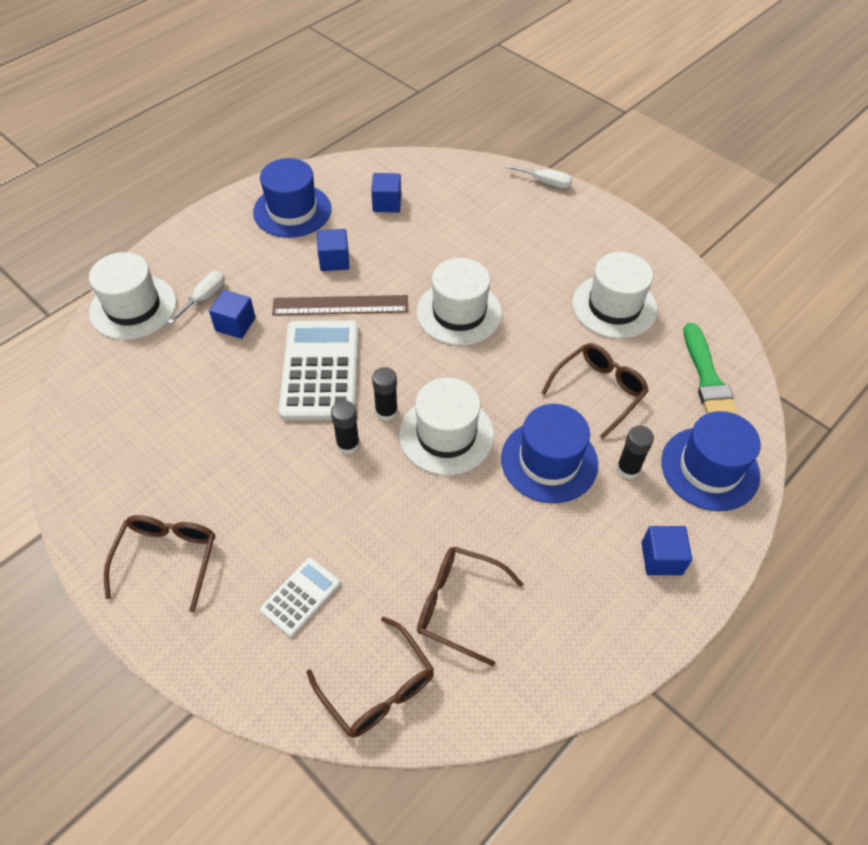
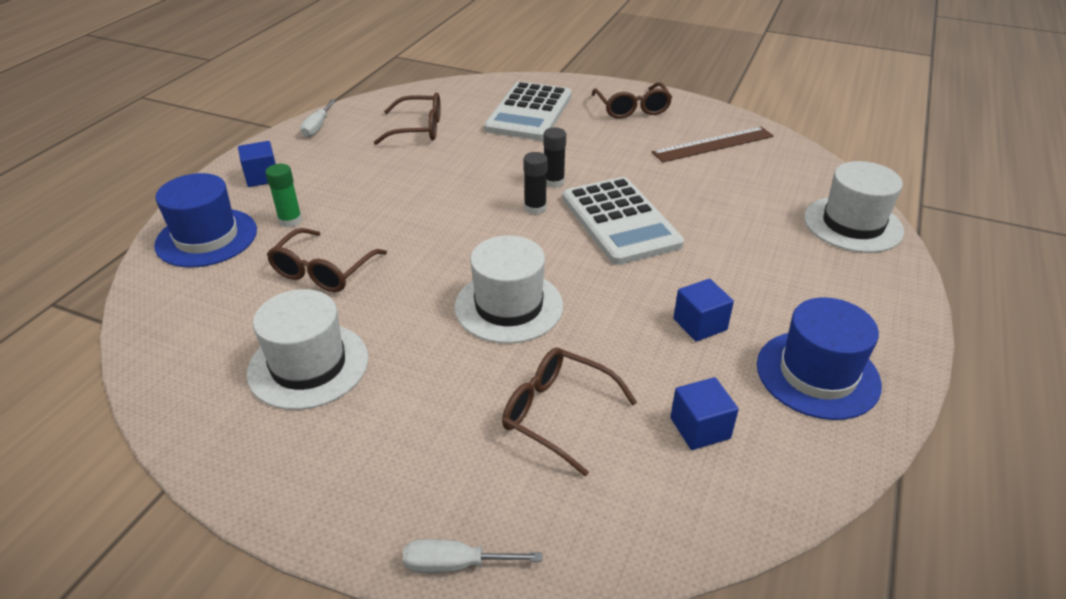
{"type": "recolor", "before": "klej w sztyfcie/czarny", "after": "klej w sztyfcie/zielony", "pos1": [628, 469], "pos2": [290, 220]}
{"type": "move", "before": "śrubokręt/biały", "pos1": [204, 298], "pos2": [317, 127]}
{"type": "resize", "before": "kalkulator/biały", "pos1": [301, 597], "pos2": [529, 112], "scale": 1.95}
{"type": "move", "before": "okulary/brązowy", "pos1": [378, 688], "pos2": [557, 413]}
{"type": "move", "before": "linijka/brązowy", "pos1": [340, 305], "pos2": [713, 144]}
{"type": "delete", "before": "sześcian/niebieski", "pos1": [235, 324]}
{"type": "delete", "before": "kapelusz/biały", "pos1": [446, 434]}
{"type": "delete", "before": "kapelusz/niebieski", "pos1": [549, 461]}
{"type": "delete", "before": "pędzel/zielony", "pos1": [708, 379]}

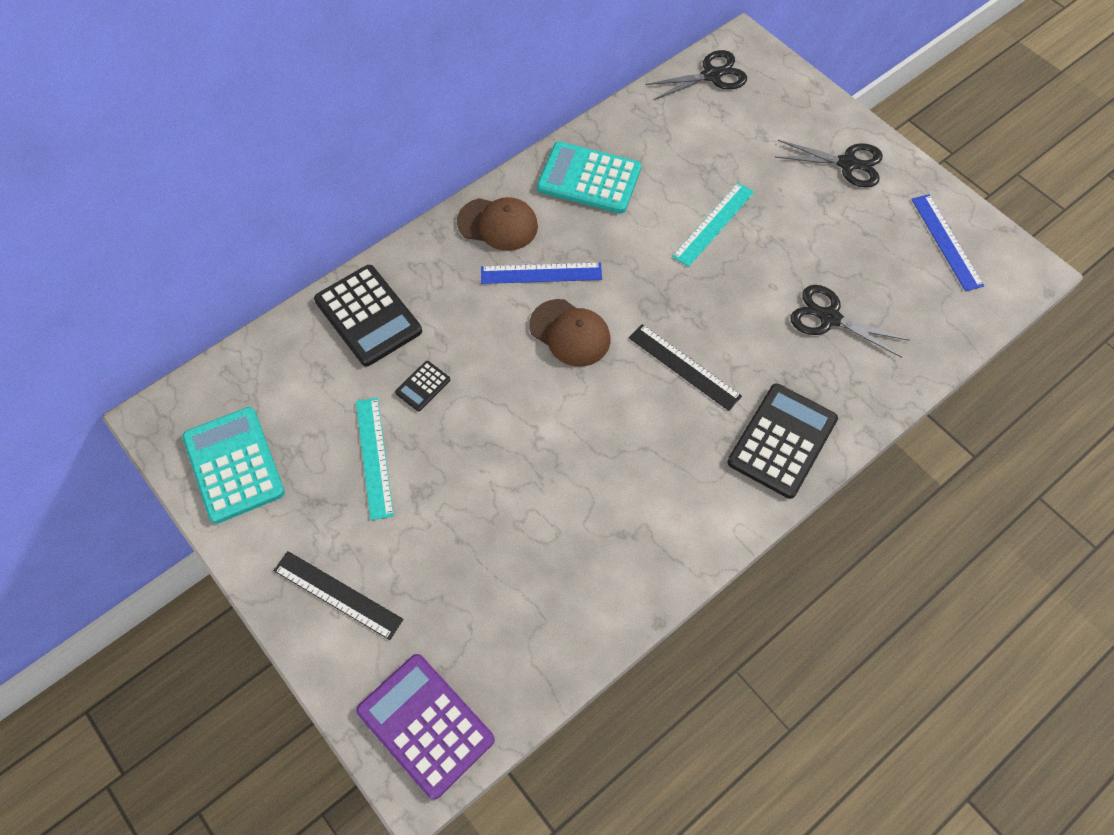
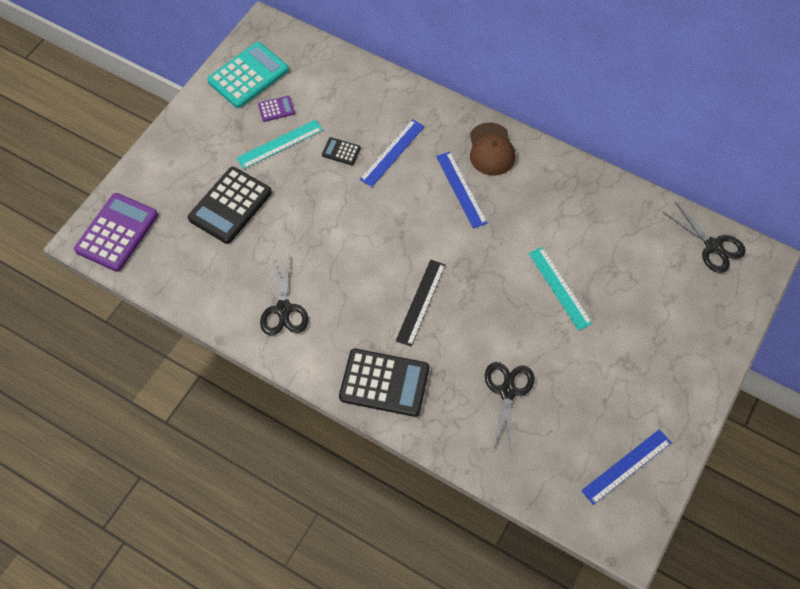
{"type": "move", "before": "kalkulator/czarny", "pos1": [368, 316], "pos2": [230, 205]}
{"type": "insert", "after": "kalkulator/fioletowy", "pos2": [276, 109]}
{"type": "move", "before": "nożyczki/czarny", "pos1": [847, 164], "pos2": [284, 309]}
{"type": "insert", "after": "linijka/niebieski", "pos2": [392, 153]}
{"type": "rotate", "before": "linijka/turkusowy", "pos1": [713, 224], "pos2": [559, 288], "turn": 45}
{"type": "delete", "before": "linijka/czarny", "pos1": [338, 594]}
{"type": "delete", "before": "czapka/brązowy", "pos1": [570, 333]}
{"type": "delete", "before": "kalkulator/turkusowy", "pos1": [589, 179]}

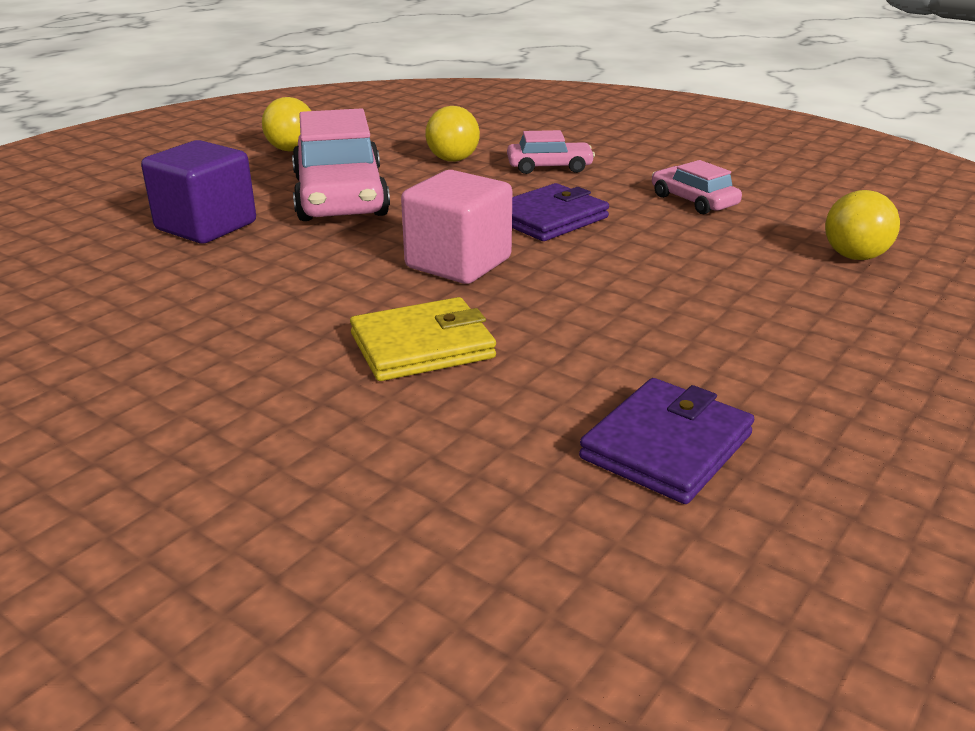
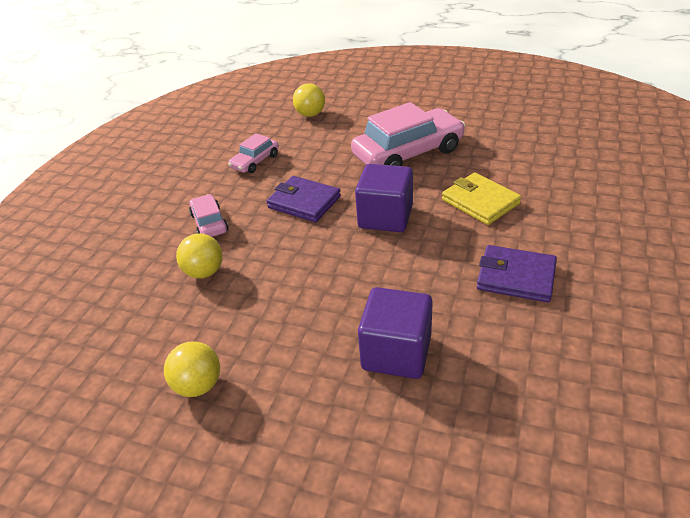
{"type": "move", "before": "samochód/różowy", "pos1": [340, 196], "pos2": [408, 153]}
{"type": "recolor", "before": "sześcian/różowy", "after": "sześcian/fioletowy", "pos1": [458, 263], "pos2": [385, 217]}
{"type": "move", "before": "portfel/fioletowy", "pos1": [666, 446], "pos2": [516, 277]}

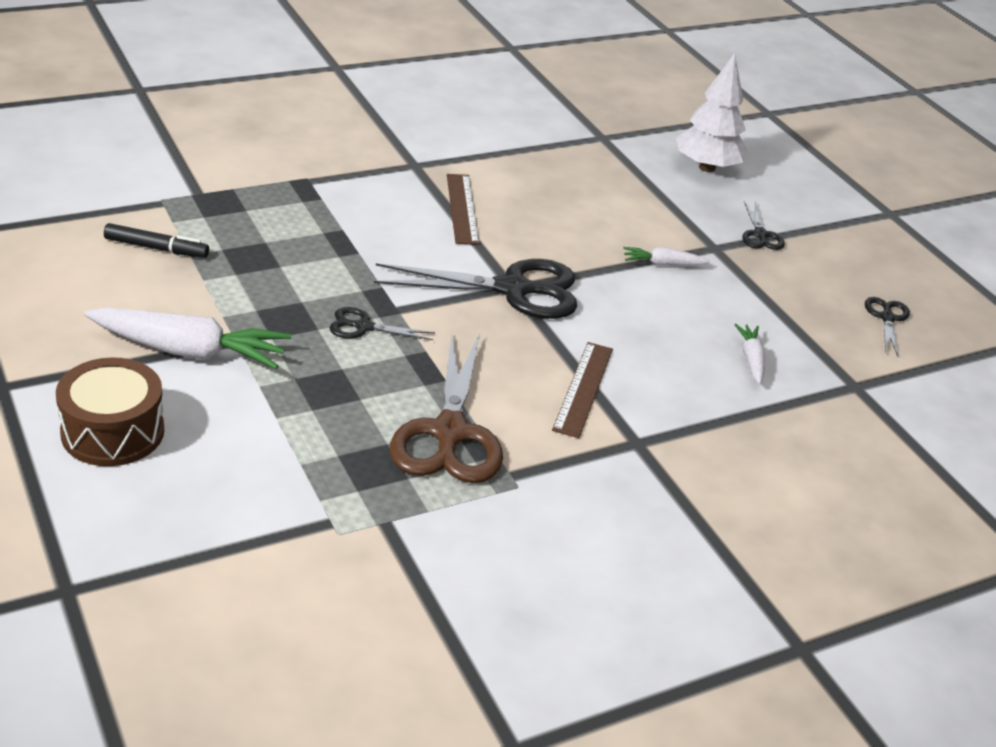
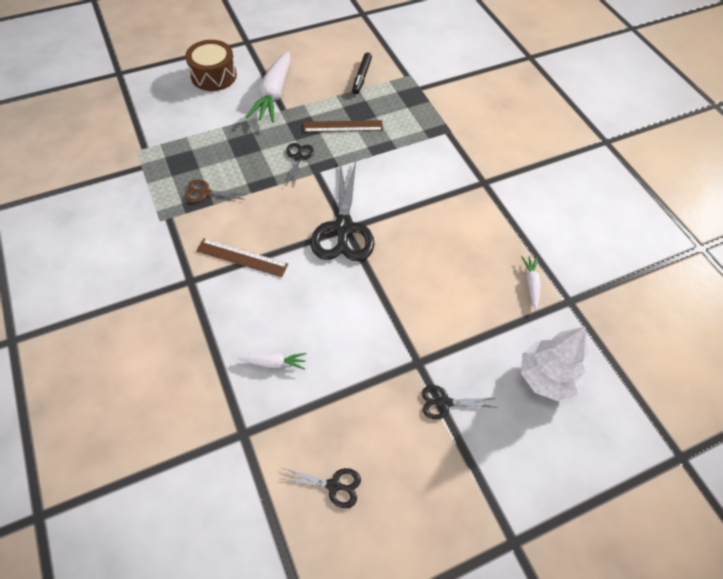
{"type": "resize", "before": "nożyczki/brązowy", "pos1": [449, 433], "pos2": [205, 192], "scale": 0.48}
{"type": "move", "before": "linijka/brązowy", "pos1": [462, 208], "pos2": [343, 126]}
{"type": "move", "before": "marchewka/biały", "pos1": [662, 264], "pos2": [531, 284]}

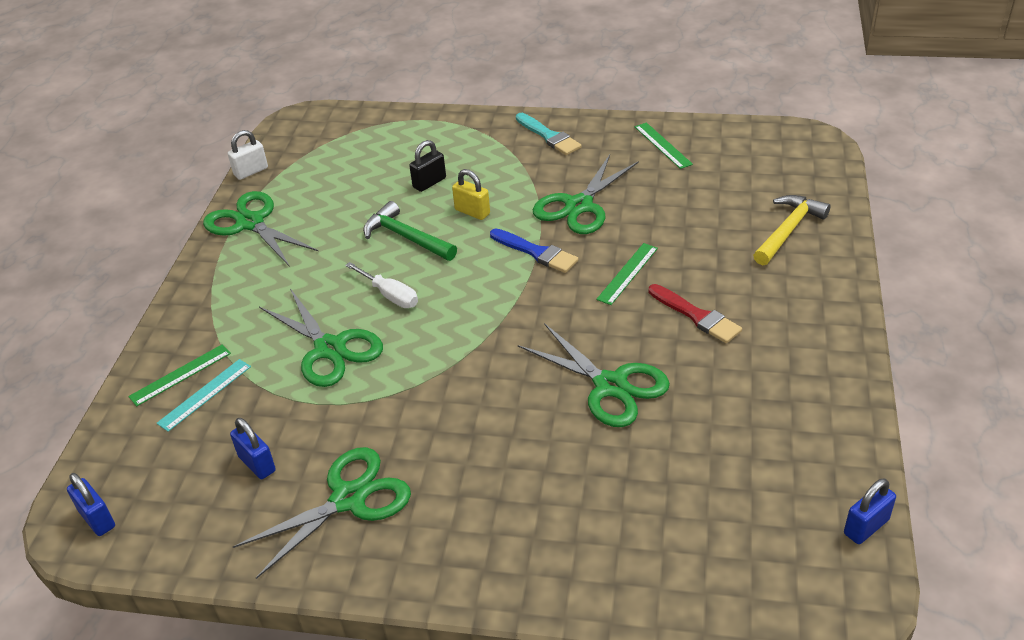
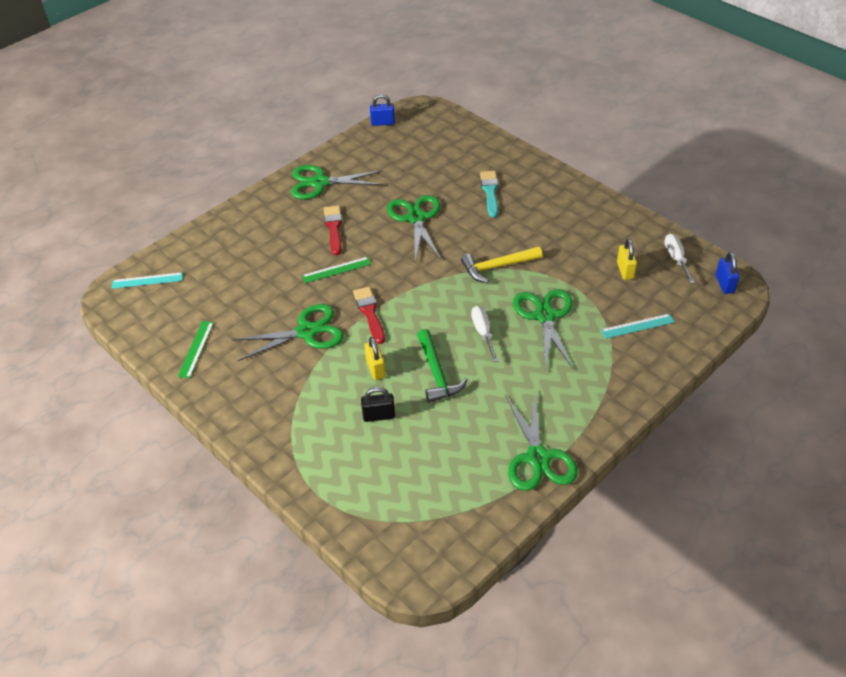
{"type": "insert", "after": "linijka/turkusowy", "pos2": [147, 280]}
{"type": "move", "before": "nożyczki/zielony", "pos1": [348, 499], "pos2": [320, 183]}
{"type": "recolor", "before": "pędzel/niebieski", "after": "pędzel/czerwony", "pos1": [536, 252], "pos2": [369, 313]}
{"type": "move", "before": "młotek/żółty", "pos1": [788, 230], "pos2": [497, 267]}
{"type": "move", "before": "pędzel/turkusowy", "pos1": [549, 136], "pos2": [490, 192]}
{"type": "recolor", "before": "kłódka/niebieski", "after": "kłódka/żółty", "pos1": [257, 464], "pos2": [625, 270]}
{"type": "insert", "after": "śrubokręt/biały", "pos2": [676, 259]}
{"type": "delete", "before": "linijka/zielony", "pos1": [180, 375]}
{"type": "delete", "before": "kłódka/biały", "pos1": [251, 171]}

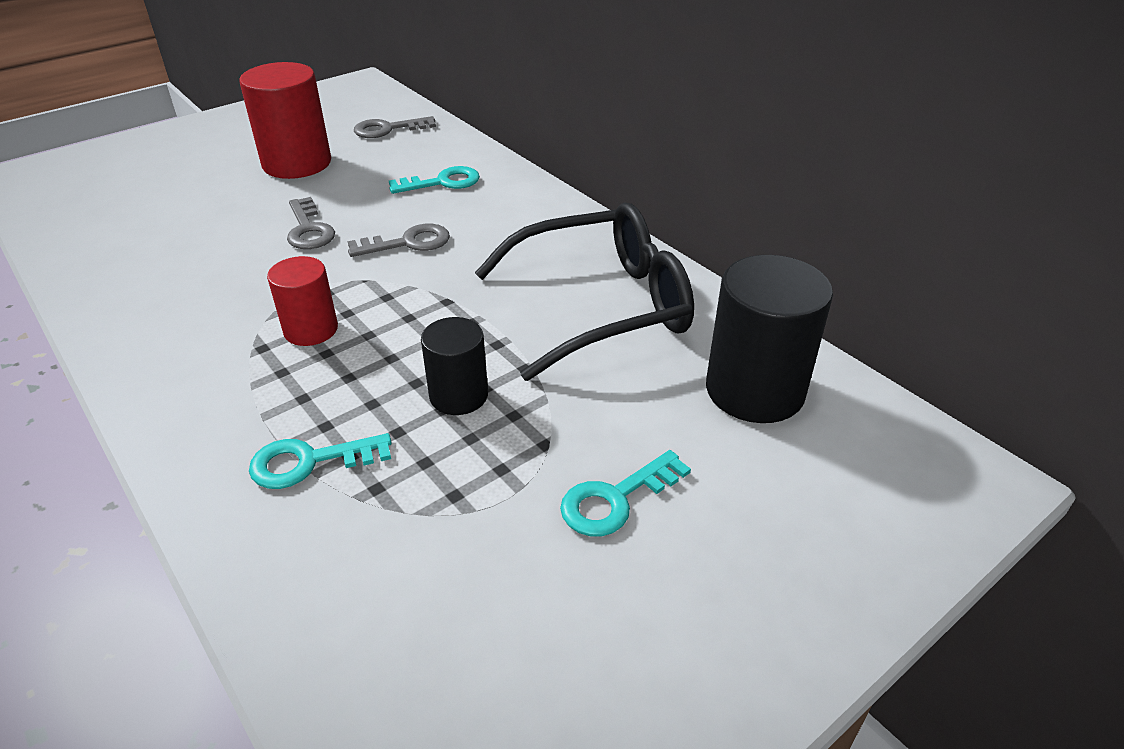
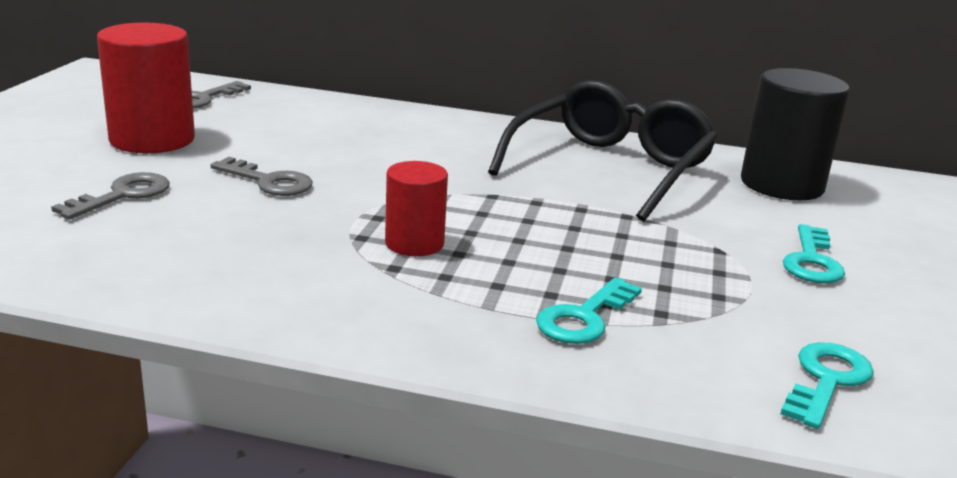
{"type": "move", "before": "klucz/szary", "pos1": [408, 243], "pos2": [122, 195]}
{"type": "move", "before": "klucz/turkusowy", "pos1": [442, 182], "pos2": [826, 381]}
{"type": "delete", "before": "walec/czarny", "pos1": [458, 395]}

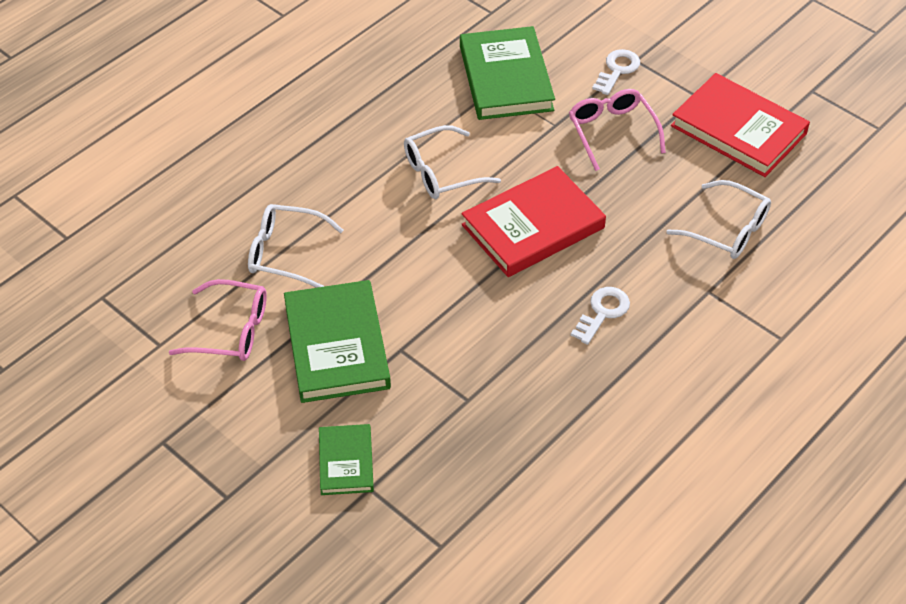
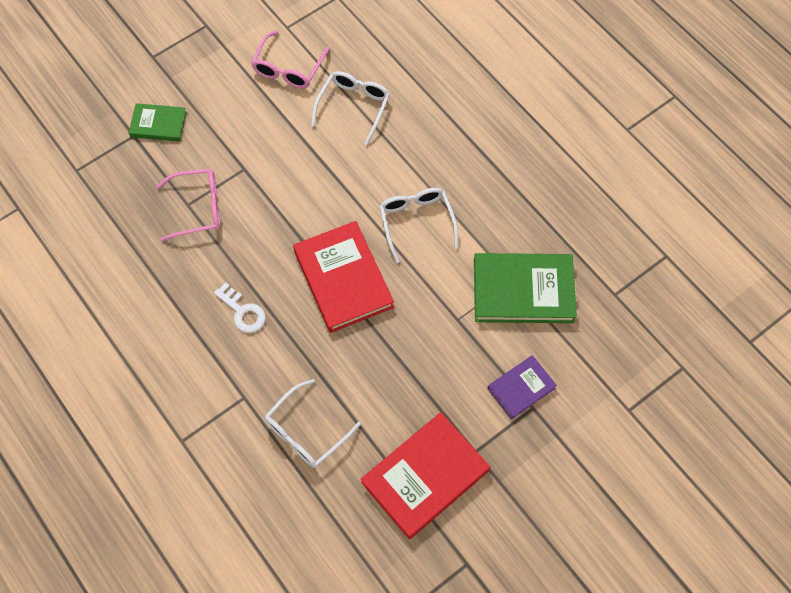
{"type": "move", "before": "okulary/różowy", "pos1": [612, 131], "pos2": [198, 208]}
{"type": "replace", "before": "klucz/biały", "after": "książka/fioletowy", "pos1": [617, 70], "pos2": [521, 388]}
{"type": "delete", "before": "książka/zielony", "pos1": [337, 345]}

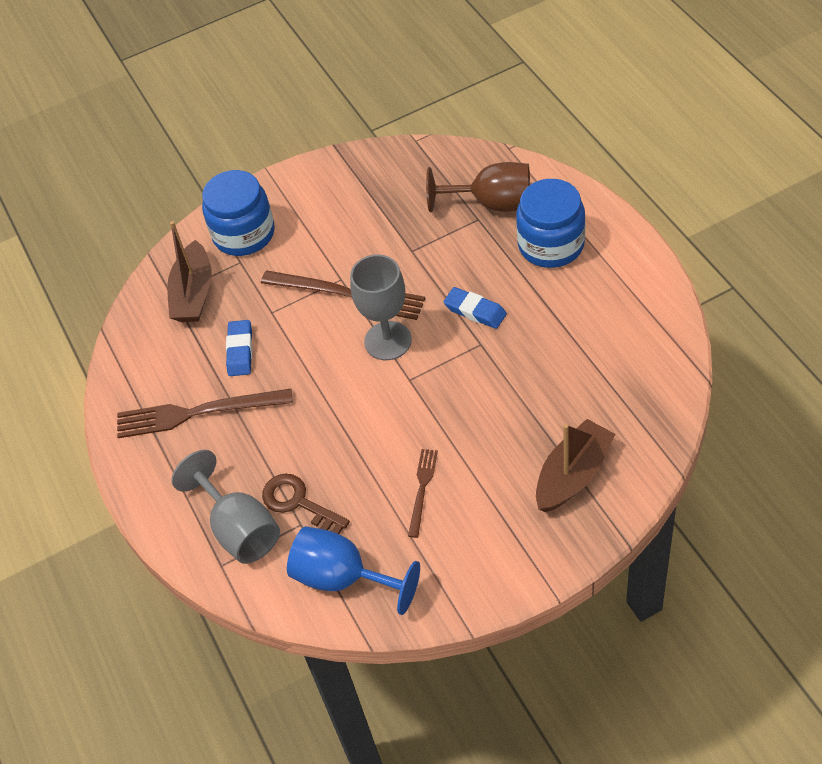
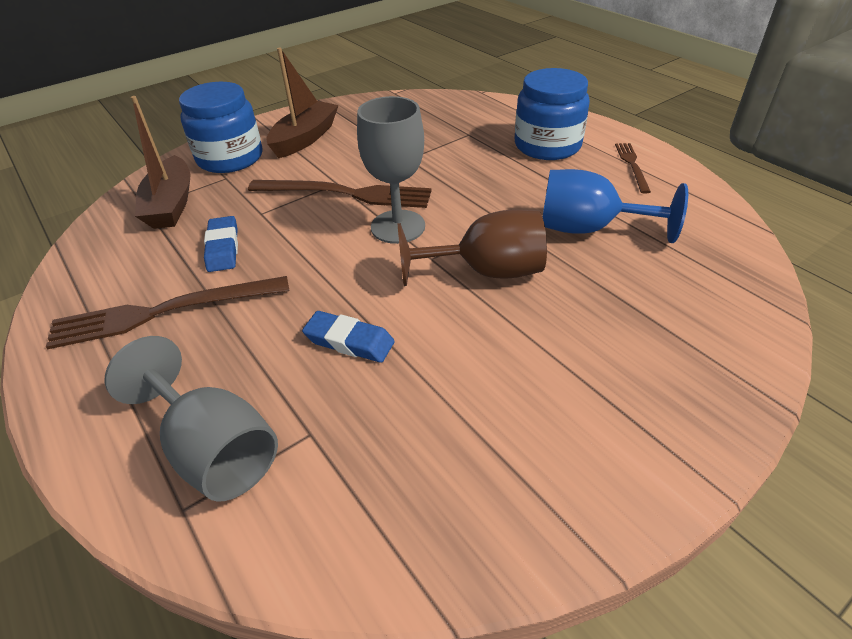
{"type": "move", "before": "łódka/brązowy", "pos1": [573, 475], "pos2": [305, 138]}
{"type": "move", "before": "gumka do mazania/niebieski", "pos1": [475, 311], "pos2": [349, 341]}
{"type": "move", "before": "kielich/brązowy", "pos1": [492, 203], "pos2": [486, 272]}
{"type": "move", "before": "kielich/niebieski", "pos1": [343, 578], "pos2": [589, 229]}
{"type": "move", "before": "widelec/brązowy", "pos1": [422, 489], "pos2": [632, 165]}
{"type": "delete", "before": "klucz/brązowy", "pos1": [299, 503]}

